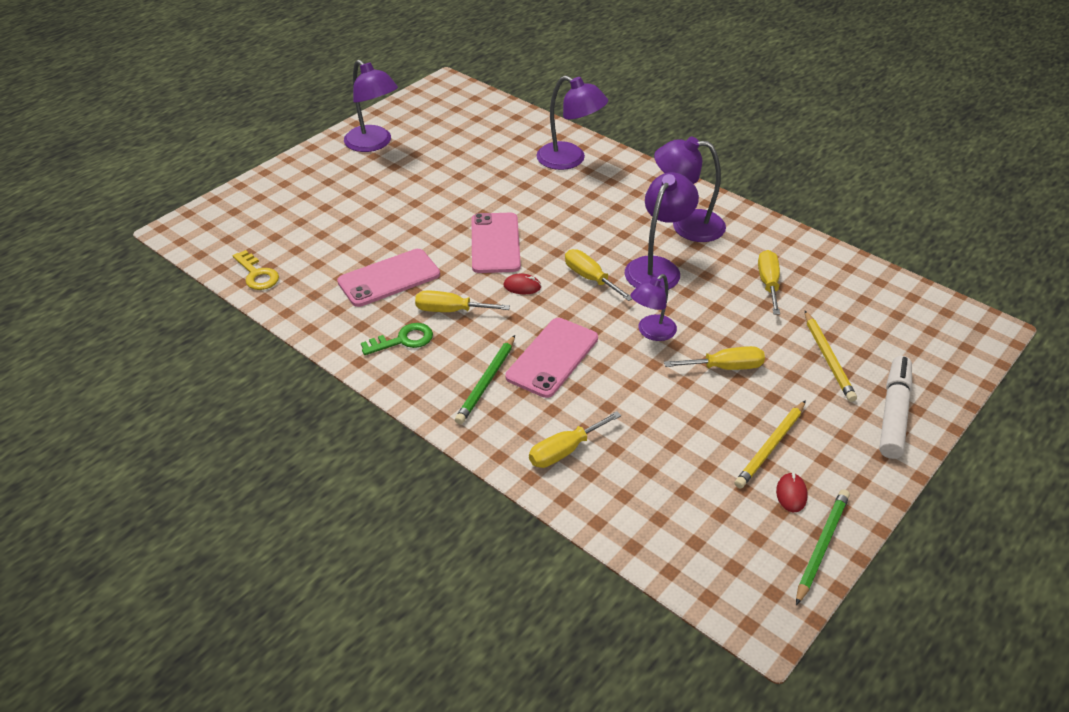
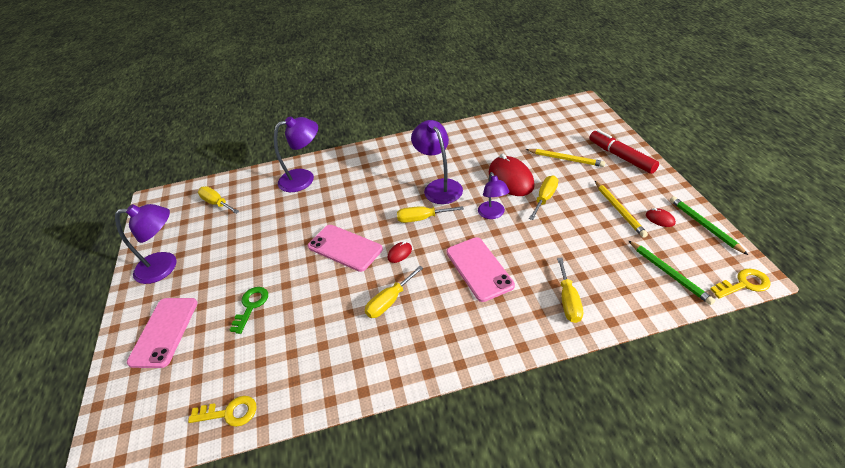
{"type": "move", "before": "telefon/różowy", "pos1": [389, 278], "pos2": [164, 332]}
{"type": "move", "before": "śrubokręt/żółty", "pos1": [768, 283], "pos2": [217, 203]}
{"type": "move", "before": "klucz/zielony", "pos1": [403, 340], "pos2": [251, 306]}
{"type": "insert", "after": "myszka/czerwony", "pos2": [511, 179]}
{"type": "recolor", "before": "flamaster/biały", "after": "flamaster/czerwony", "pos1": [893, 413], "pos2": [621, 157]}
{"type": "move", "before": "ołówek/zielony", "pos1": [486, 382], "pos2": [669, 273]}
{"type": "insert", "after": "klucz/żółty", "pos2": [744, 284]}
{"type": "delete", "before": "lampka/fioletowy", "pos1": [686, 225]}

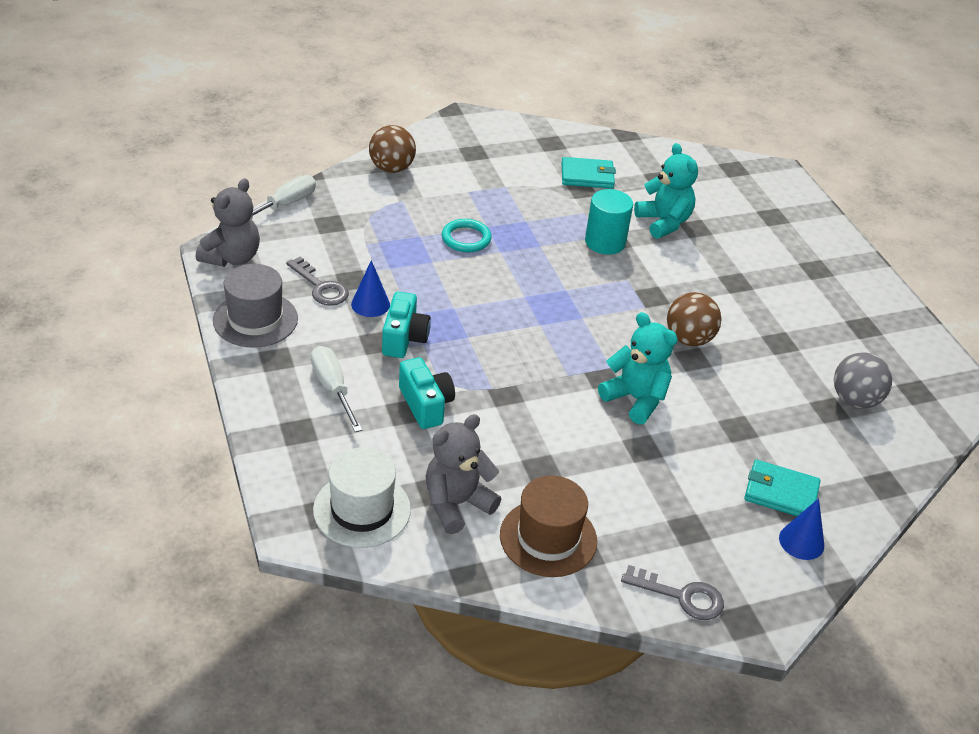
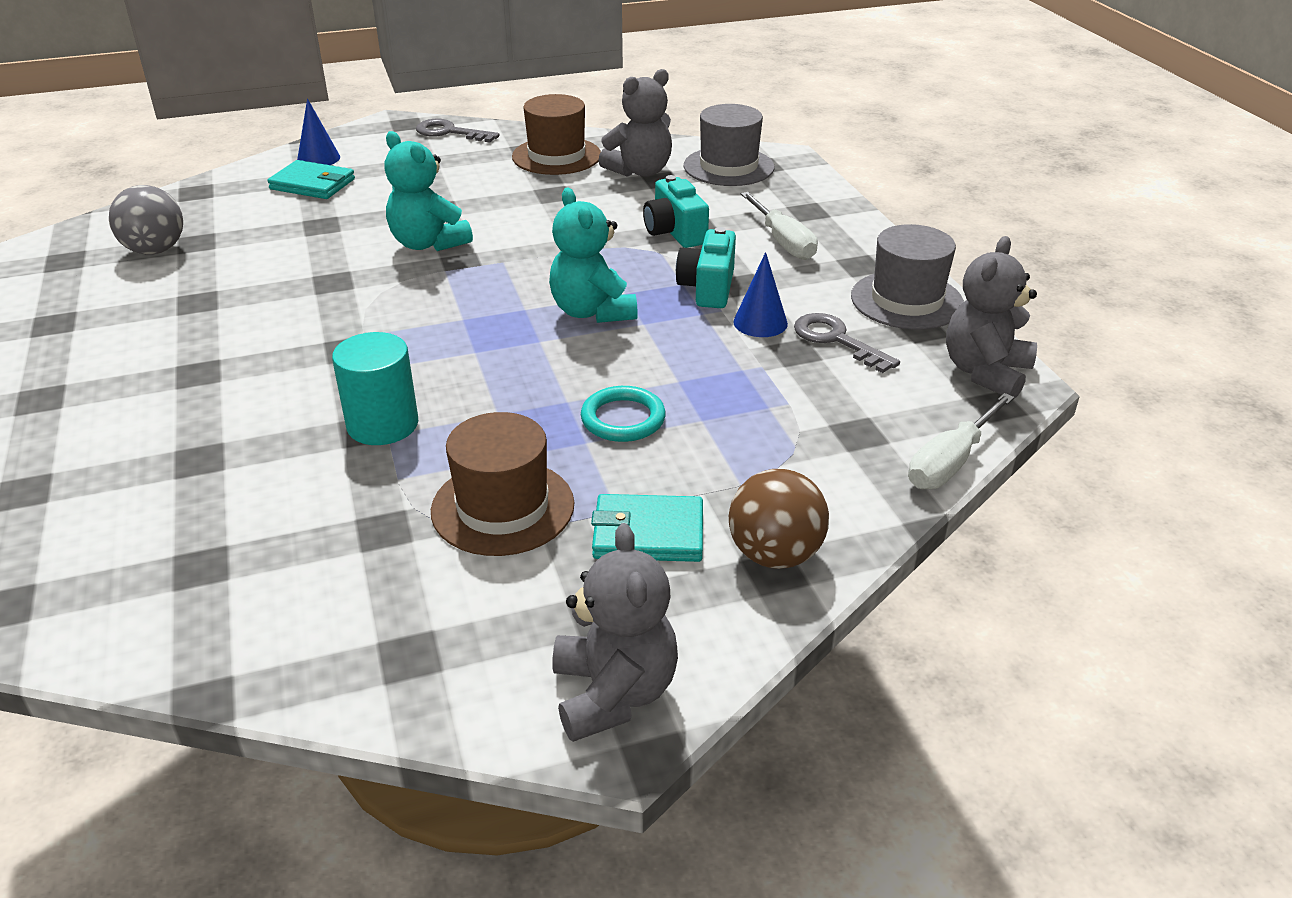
{"type": "insert", "after": "kapelusz/brązowy", "pos2": [502, 507]}
{"type": "move", "before": "miś/turkusowy", "pos1": [663, 222], "pos2": [592, 311]}
{"type": "insert", "after": "miś/szary", "pos2": [614, 693]}
{"type": "move", "before": "portfel/turkusowy", "pos1": [587, 176], "pos2": [648, 533]}
{"type": "recolor", "before": "kapelusz/biały", "after": "kapelusz/szary", "pos1": [362, 509], "pos2": [728, 167]}
{"type": "delete", "before": "piłka/brązowy", "pos1": [689, 339]}

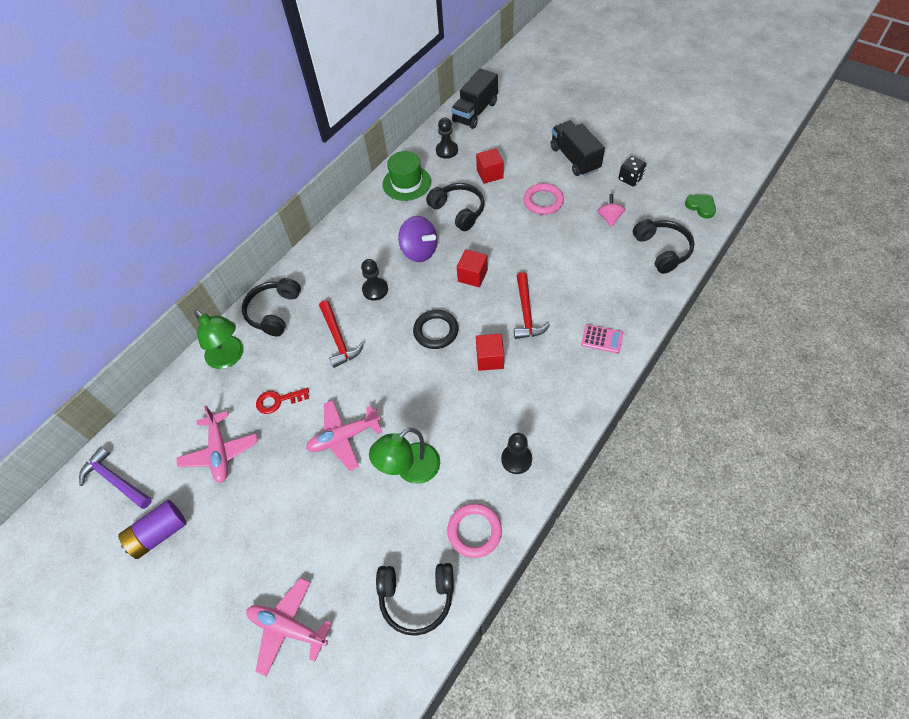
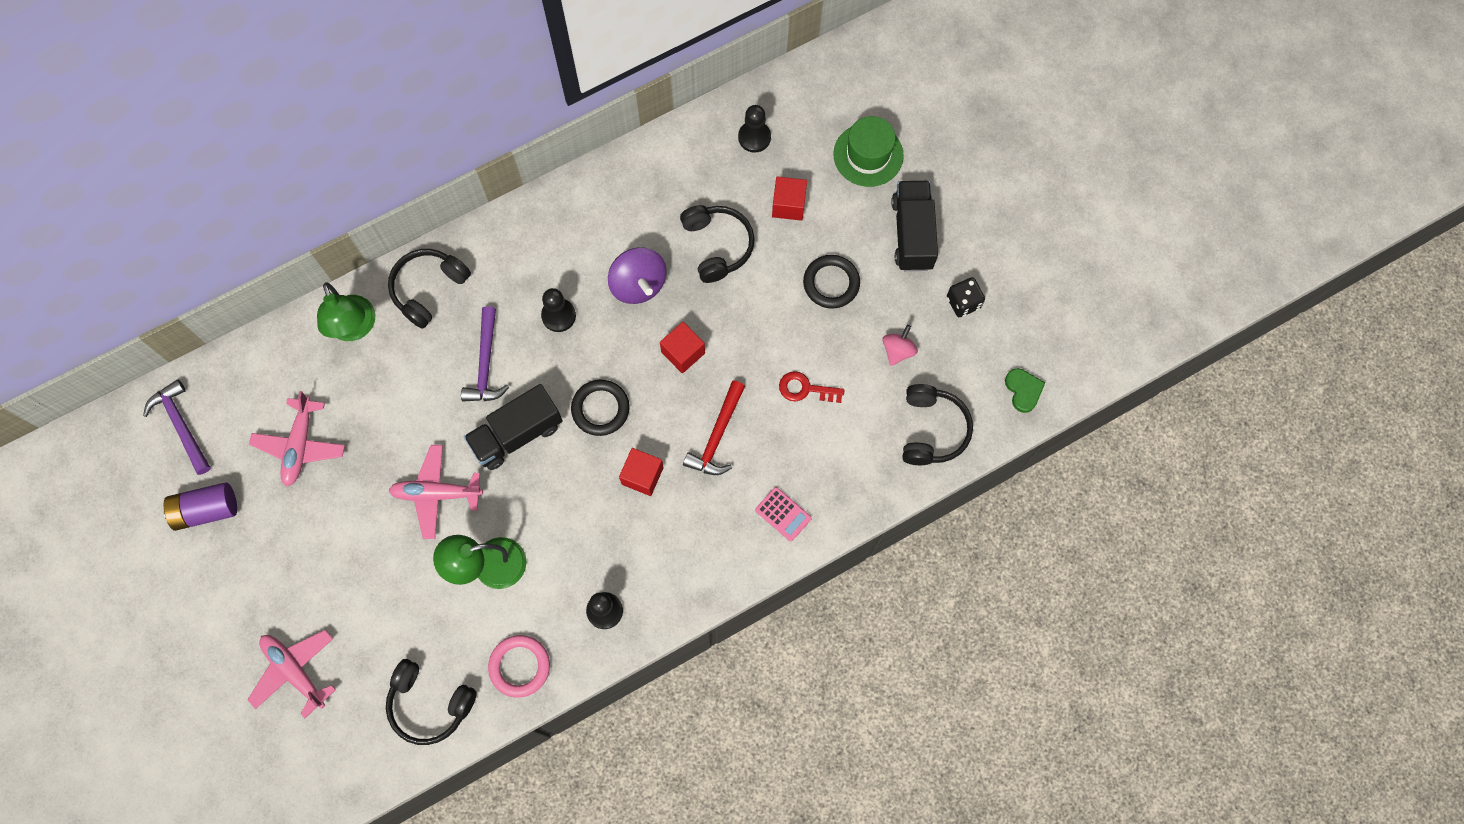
{"type": "recolor", "before": "młotek/czerwony", "after": "młotek/fioletowy", "pos1": [338, 339], "pos2": [485, 364]}
{"type": "move", "before": "ciężarówka/czarny", "pos1": [475, 112], "pos2": [517, 434]}
{"type": "move", "before": "klucz/czerwony", "pos1": [278, 401], "pos2": [805, 389]}
{"type": "recolor", "before": "pierścień/różowy", "after": "pierścień/czarny", "pos1": [543, 201], "pos2": [831, 283]}
{"type": "move", "before": "kapelusz/zielony", "pos1": [406, 183], "pos2": [868, 155]}

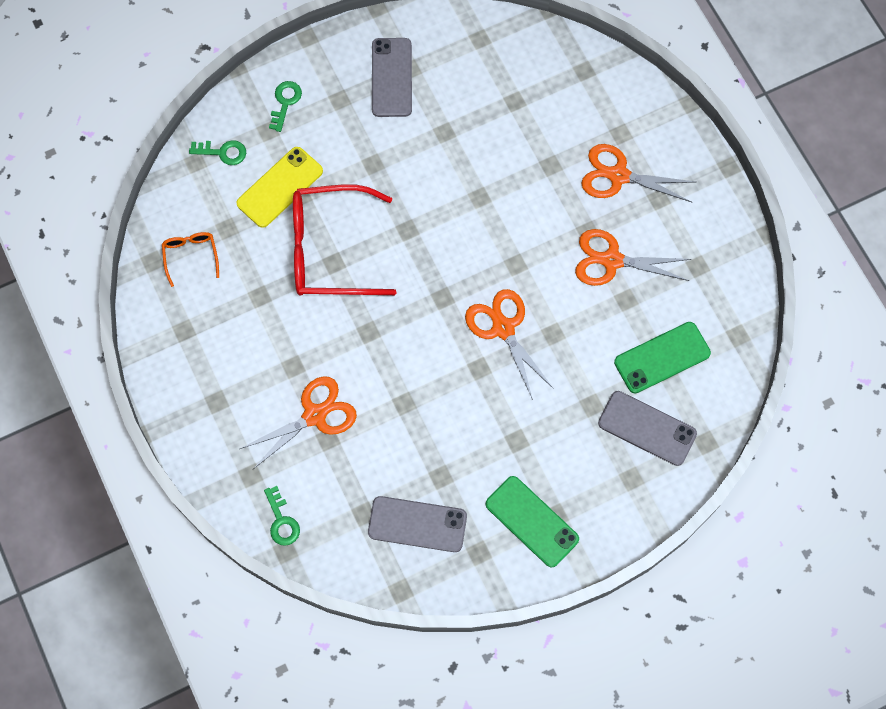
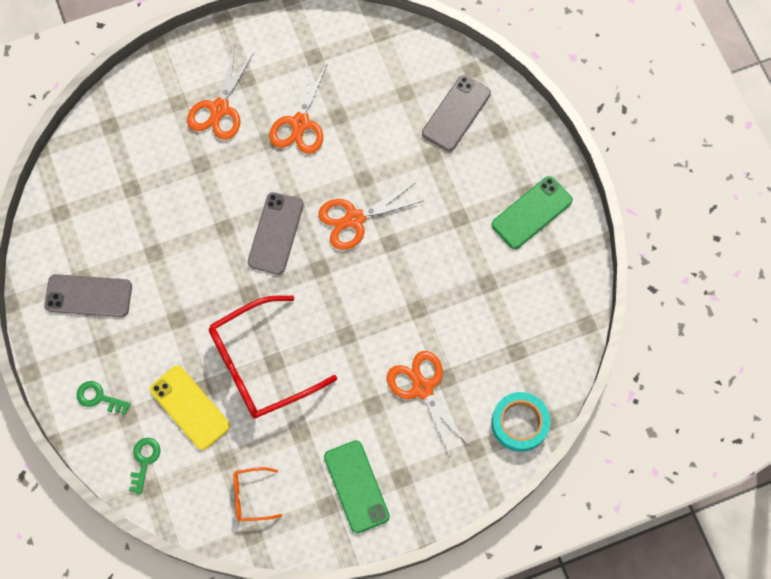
{"type": "rotate", "before": "okulary/czerwony", "pos1": [330, 249], "pos2": [260, 365], "turn": 60}
{"type": "move", "before": "telefon/szary", "pos1": [417, 524], "pos2": [276, 233]}
{"type": "move", "before": "telefon/zielony", "pos1": [662, 357], "pos2": [356, 486]}
{"type": "replace", "before": "klucz/zielony", "after": "taśma klejąca/turkusowy", "pos1": [282, 521], "pos2": [520, 423]}

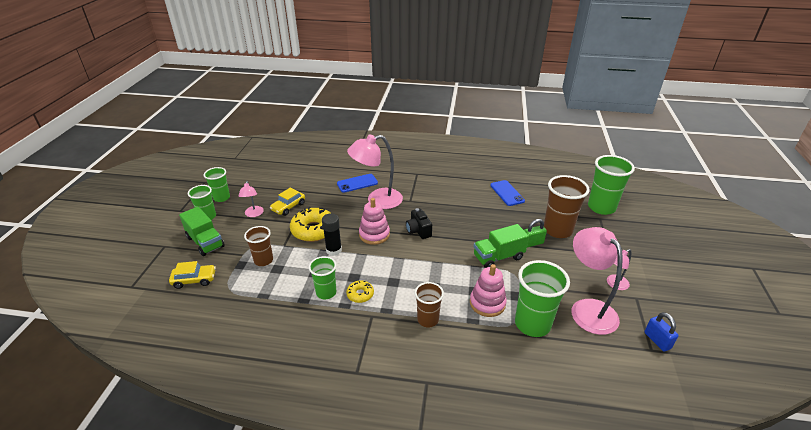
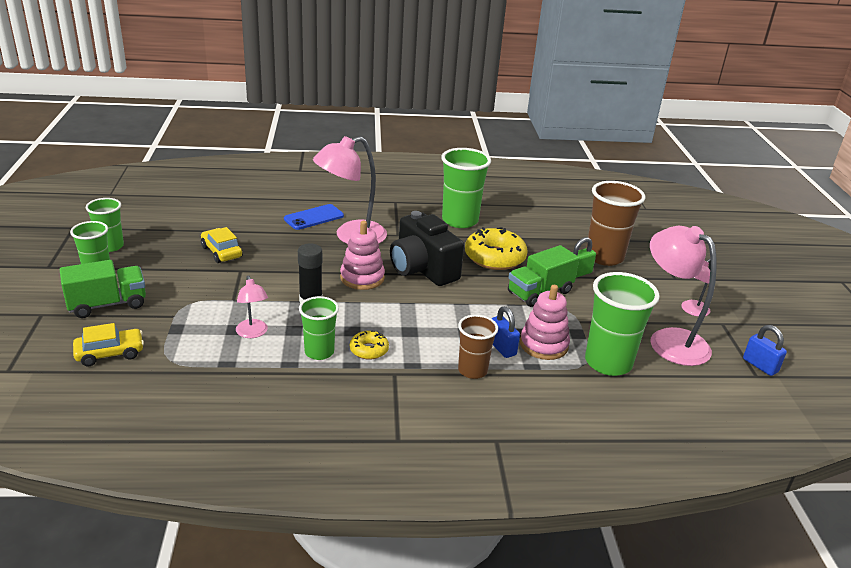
{"type": "rotate", "before": "ciężarówka/zielony", "pos1": [205, 242], "pos2": [107, 304], "turn": -60}
{"type": "rotate", "before": "samochód/żółty", "pos1": [288, 207], "pos2": [221, 252], "turn": 120}
{"type": "move", "before": "lampka/różowy", "pos1": [254, 214], "pos2": [253, 333]}
{"type": "resize", "before": "aparat fotograficzny/czarny", "pos1": [418, 231], "pos2": [422, 269], "scale": 1.82}
{"type": "move", "before": "szklanka/zielony", "pos1": [601, 207], "pos2": [460, 220]}
{"type": "move", "before": "donut/żółty", "pos1": [313, 230], "pos2": [494, 257]}
{"type": "insert", "after": "kłódka/niebieski", "pos2": [501, 348]}
{"type": "delete", "before": "szklanka/brązowy", "pos1": [263, 260]}
{"type": "delete", "before": "telefon/niebieski", "pos1": [507, 193]}

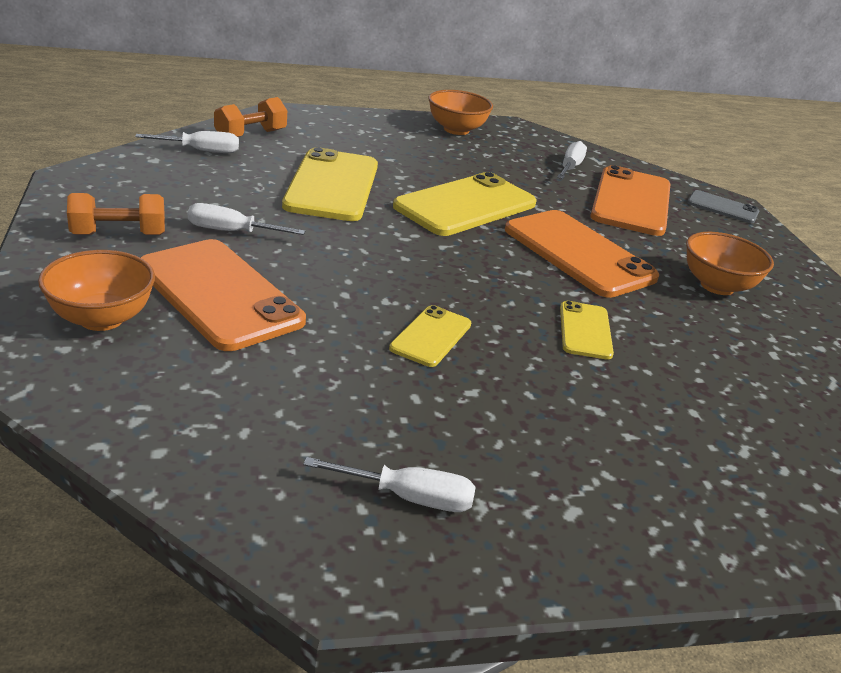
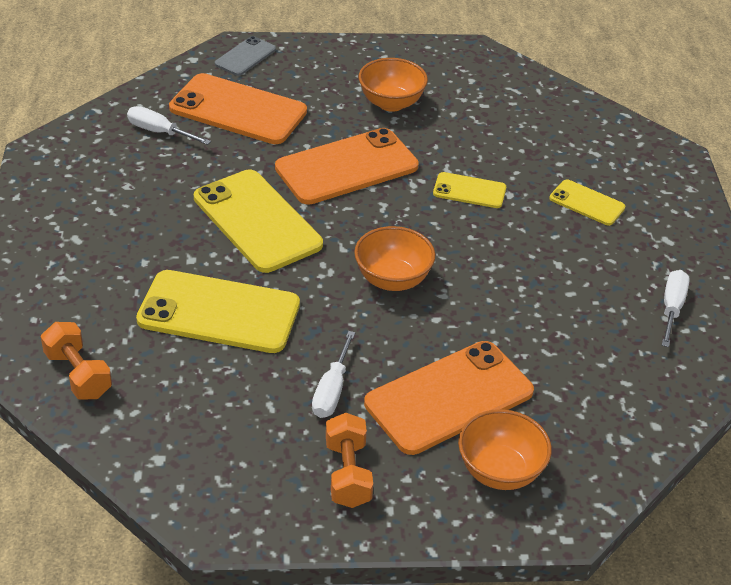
{"type": "move", "before": "miska/pomarańczowy", "pos1": [456, 130], "pos2": [392, 279]}
{"type": "move", "before": "telefon/żółty", "pos1": [431, 336], "pos2": [587, 203]}
{"type": "delete", "before": "śrubokręt/biały", "pos1": [200, 151]}

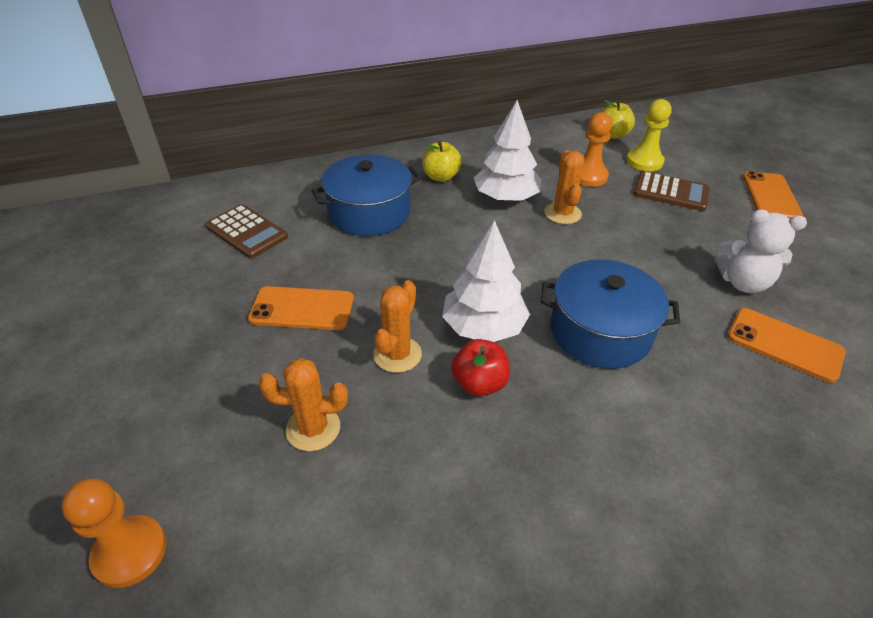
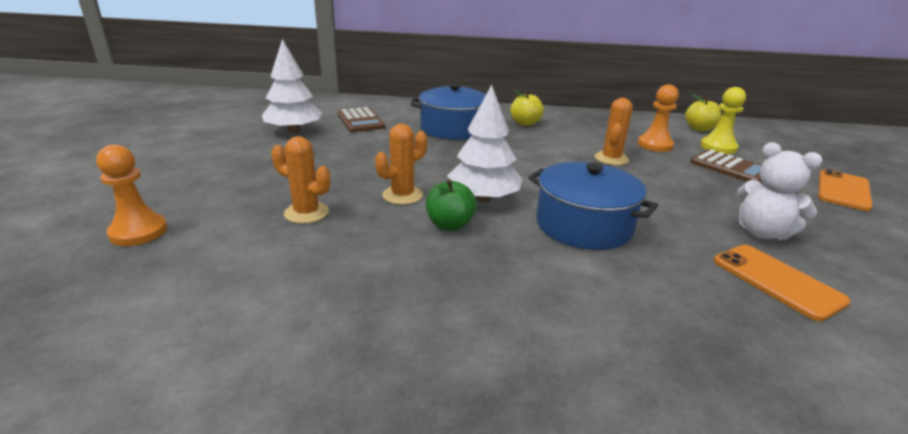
{"type": "move", "before": "drzewko/biały", "pos1": [506, 197], "pos2": [294, 131]}
{"type": "recolor", "before": "jabłko/czerwony", "after": "jabłko/zielony", "pos1": [479, 383], "pos2": [450, 225]}
{"type": "delete", "before": "telefon/pomarańczowy", "pos1": [302, 309]}

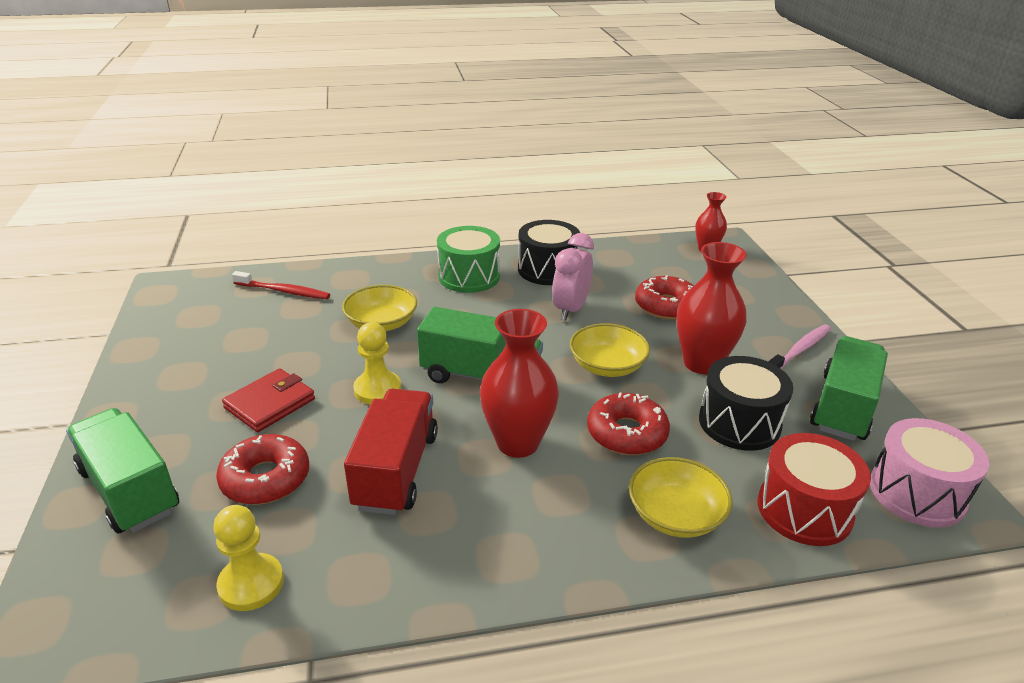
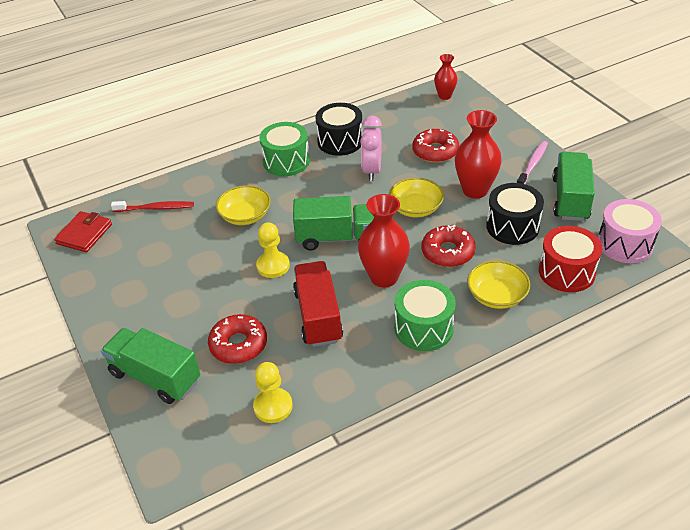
{"type": "move", "before": "portfel/czerwony", "pos1": [270, 403], "pos2": [84, 234]}
{"type": "insert", "after": "bęben/zielony", "pos2": [424, 328]}

